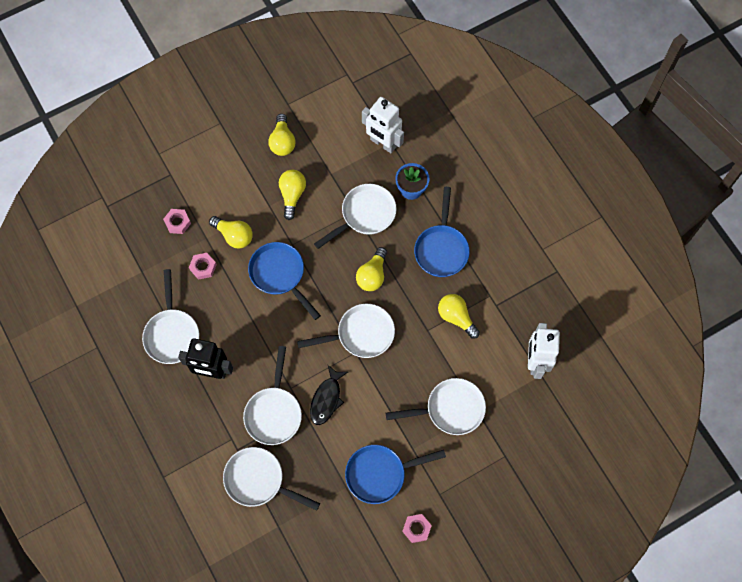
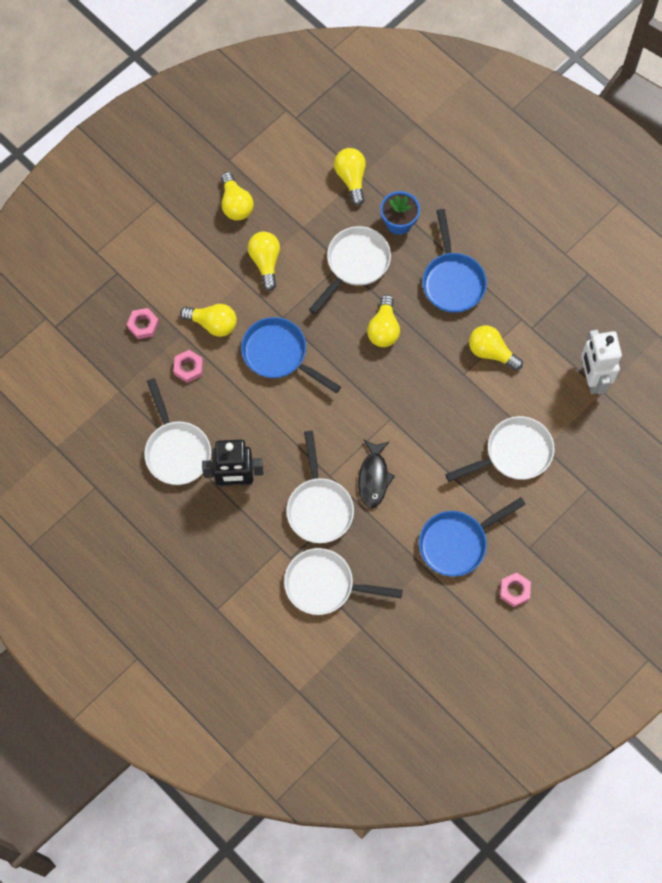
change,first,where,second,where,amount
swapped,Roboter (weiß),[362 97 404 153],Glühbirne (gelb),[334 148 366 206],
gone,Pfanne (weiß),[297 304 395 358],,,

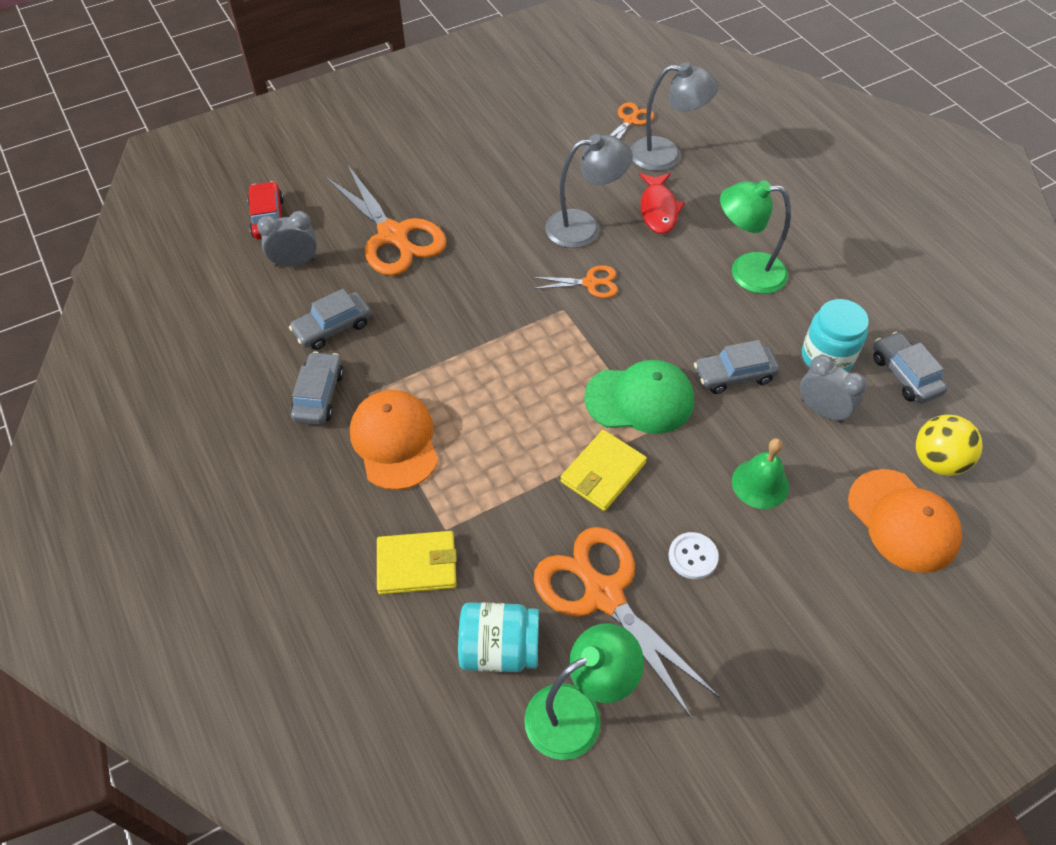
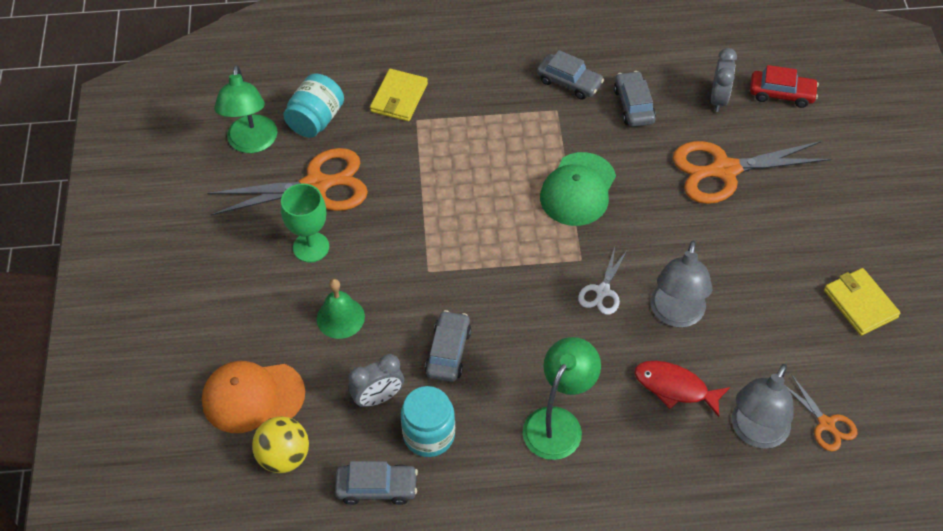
change,first,where,second,where,amount
repainted,Schere (orange),[532 265 618 298],Schere (weiß),[578 247 627 315],
shifted,Kappe (grün),[584 360 694 434],,[540 152 616 226],
gone,Kappe (orange),[350 390 438 490],,,
shifted,Geldbörse (gelb),[560 430 647 511],,[824 268 901 336],
swapped,Knopf (weiß),[669 532 719 579],Kelch (grün),[281 184 329 262],

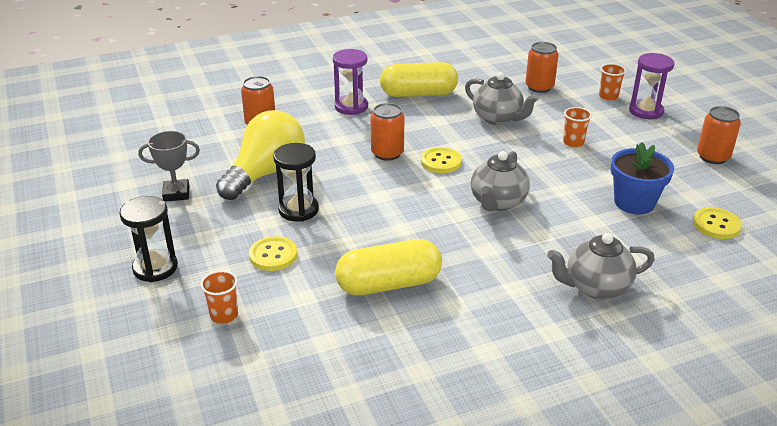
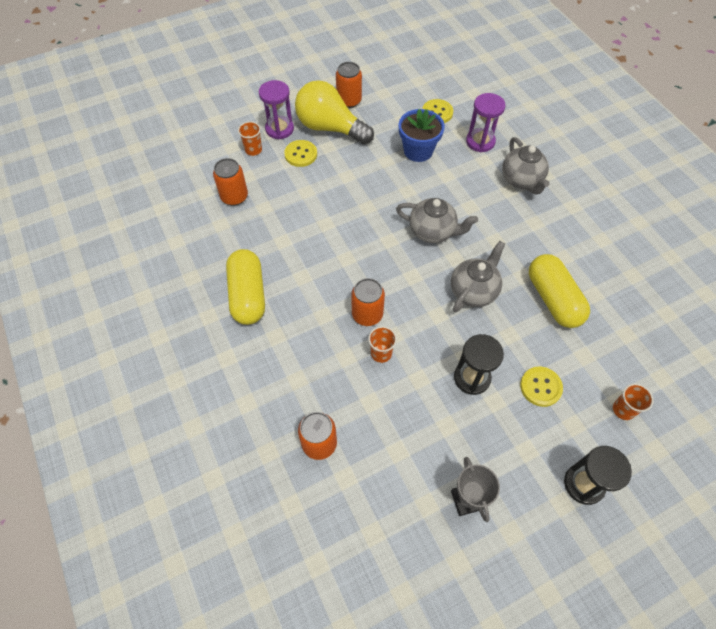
change,first,where,second,where,amount
shifted,Sanduhr (lila),[333 49 368 115],,[466 93 505 152],
shifted,Teekanne (grau),[465 72 539 125],,[451 241 505 312],
shifted,Becher (orange),[563 107 592 147],,[368 326 397 363],
shifted,Glühbirne (gelb),[216 110 305 200],,[295 80 374 145],
shifted,Knopf (gelb),[421 147 462 173],,[284 140 317 167],

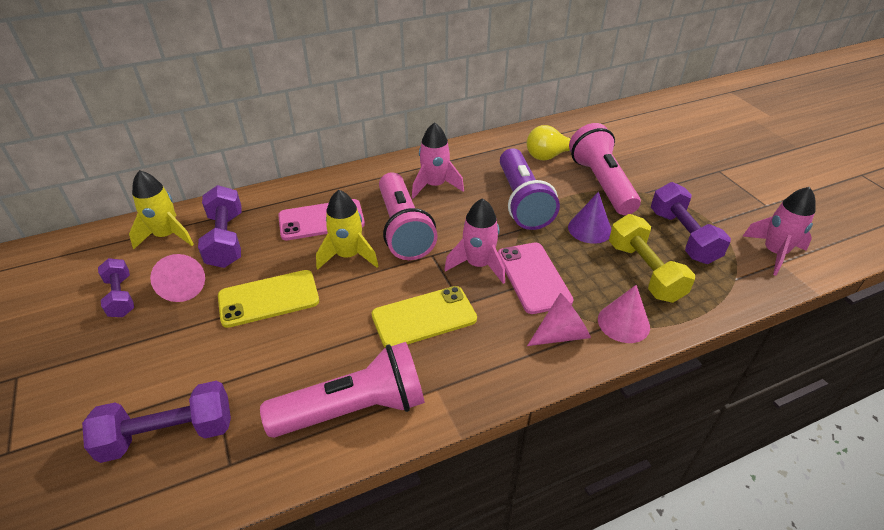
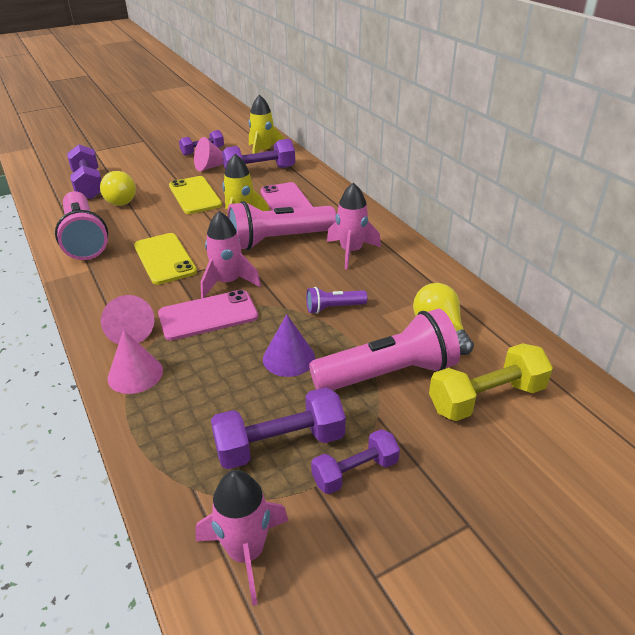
change,first,where,second,where,amount
scaled,Taschenlampe (lila),[500 148 560 230],,[306 287 368 314],x0.48
shifted,Hantel (gelb),[609 214 695 303],,[429 343 553 421],
new,,,Glühbirne (gelb),[100 171 136 206],
new,,,Hantel (lila),[311 429 400 494],

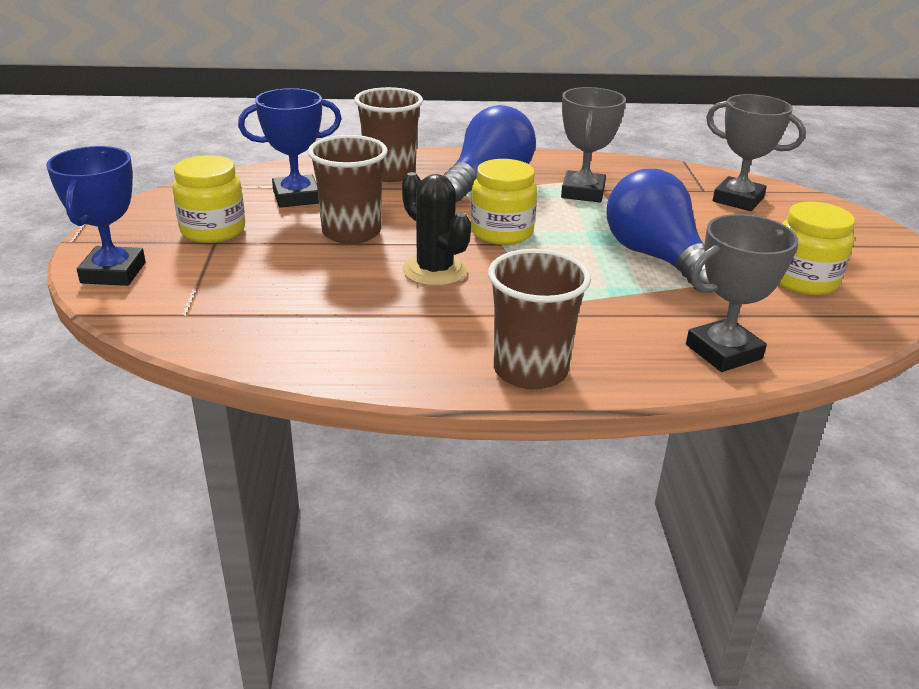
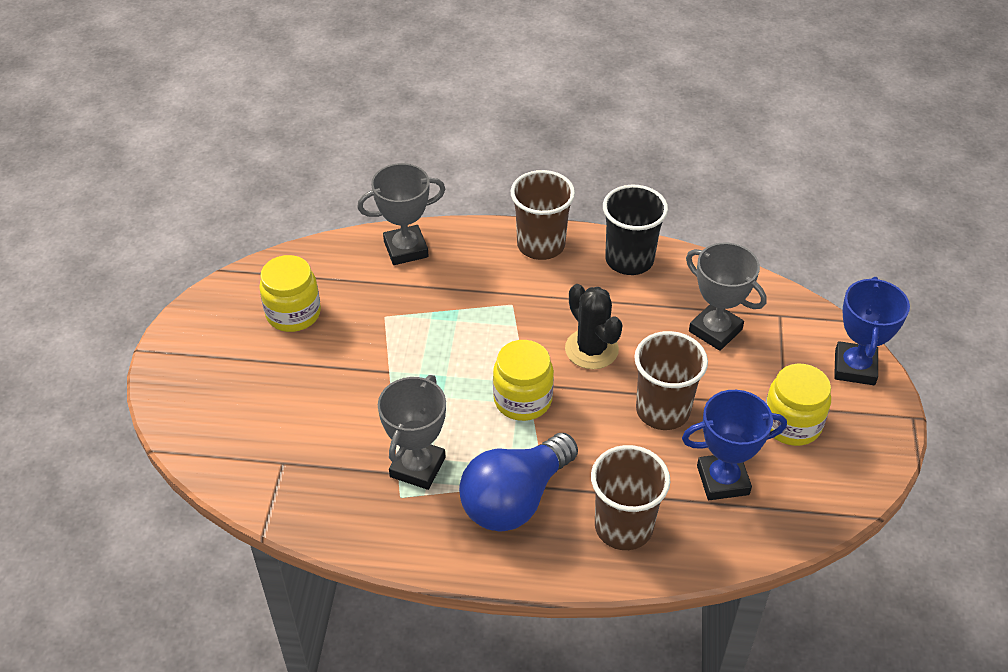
change,first,where,second,where,amount
shifted,Pokal (grau),[706 94 806 211],,[686 242 767 351],
gone,Glühbirne (blau),[606 169 709 291],,,
new,,,Becher (schwarz),[603 185 668 275],

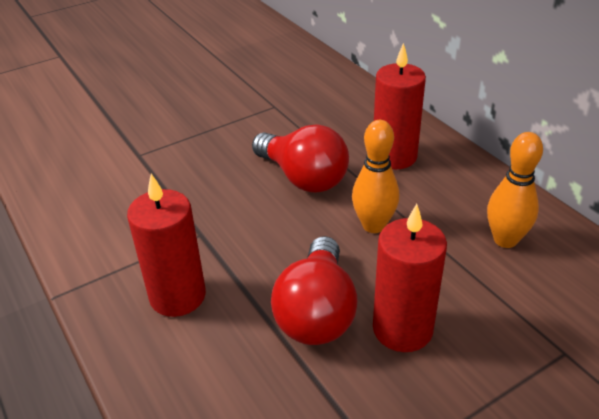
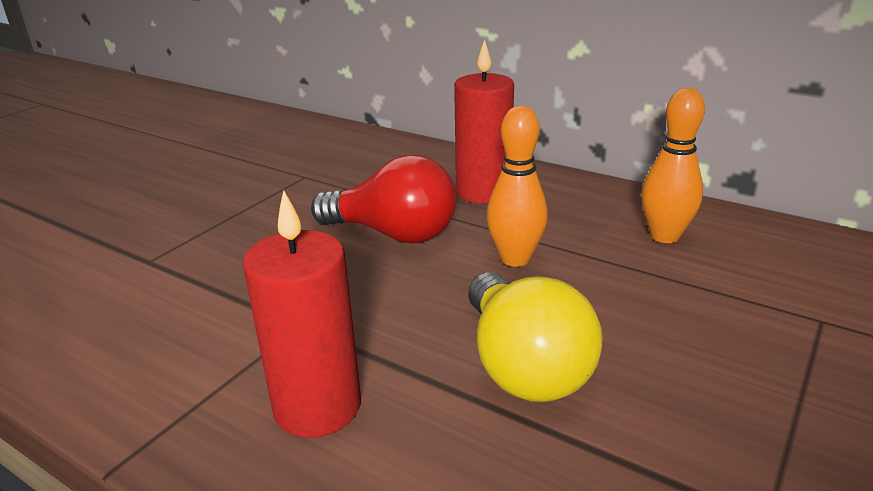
change,first,where,second,where,amount
gone,Kerze (rot),[373 204 447 352],,,
repainted,Glühbirne (rot),[271 236 358 345],Glühbirne (gelb),[468 272 603 402],

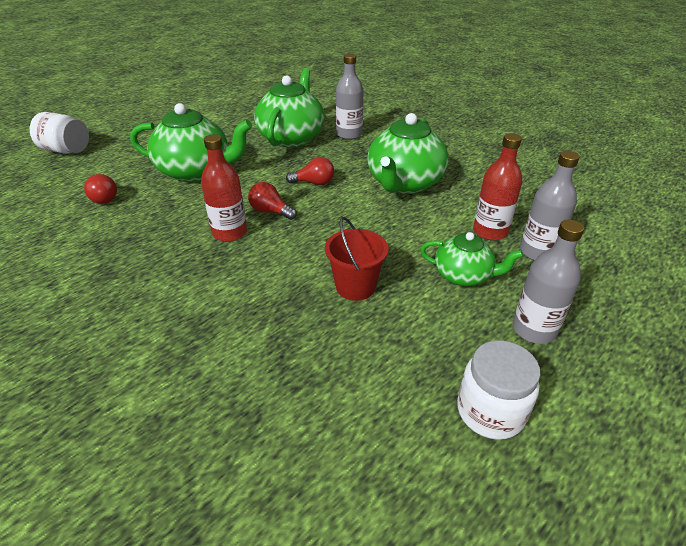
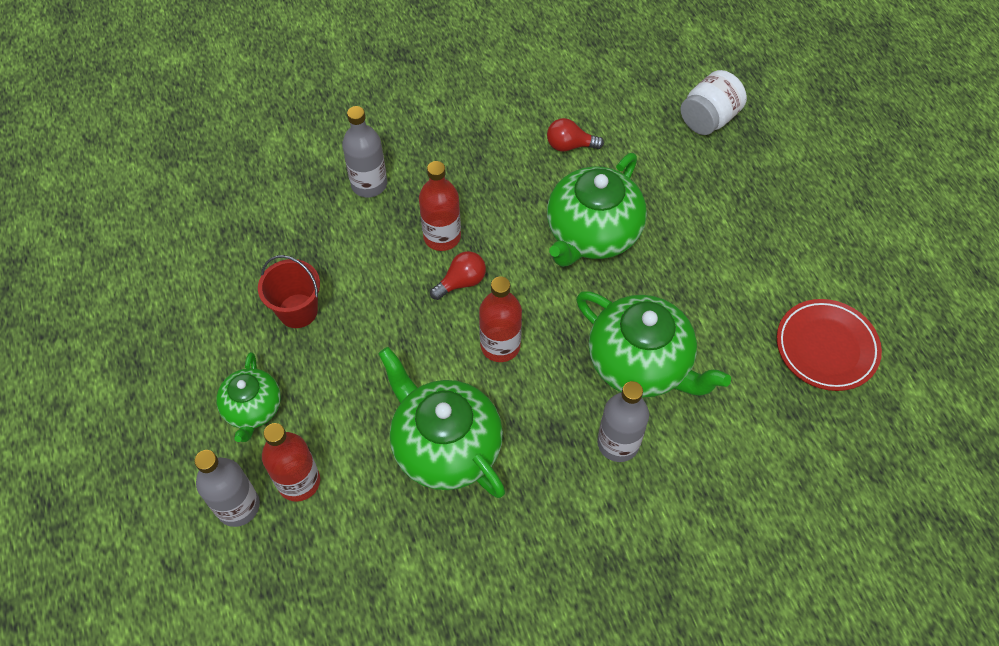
change,first,where,second,where,amount
swapped,Glühbirne (rot),[286 157 334 185],Flasche (rot),[479 276 522 362],
shifted,Flasche (grau),[513 219 584 344],,[342 106 387 198],
rotated,Teekanne (grün),[420 232 523 286],,[216 352 281 442],45 degrees counterclockwise
gone,Einmachglas (weiß),[457 340 540 440],,,
new,,,Teller (rot),[777 299 882 391],

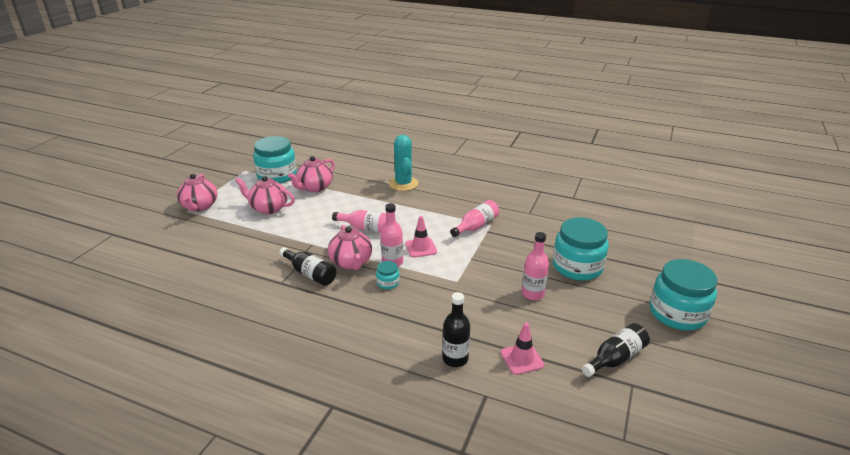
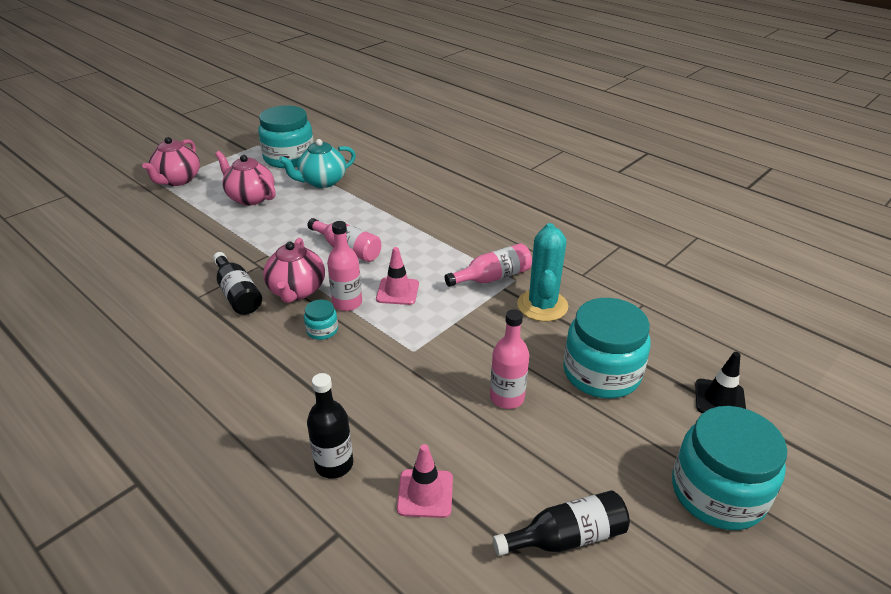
change,first,where,second,where,amount
shifted,Kaktus (türkis),[389 135 418 191],,[517 223 568 321],
repainted,Teekanne (rosa),[288 156 335 192],Teekanne (türkis),[279 139 356 188],
new,,,Leitkegel (schwarz),[695 352 746 413],

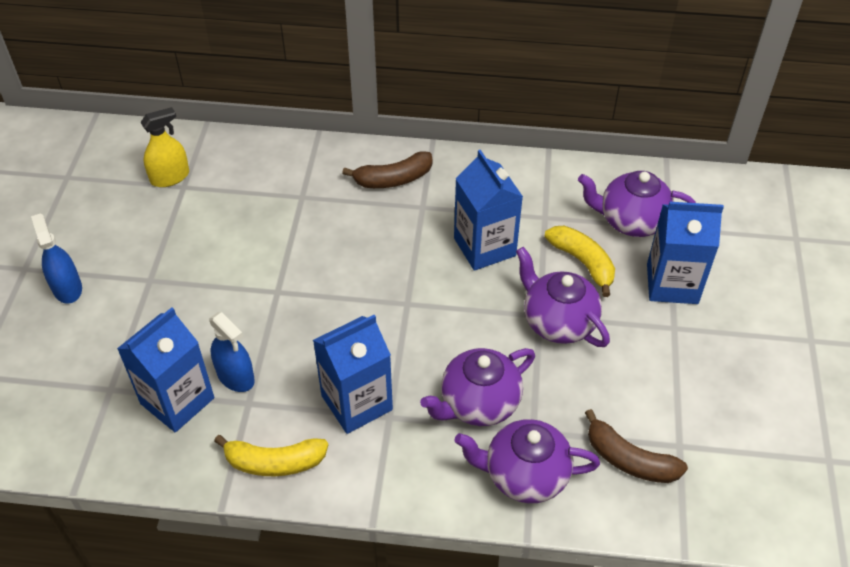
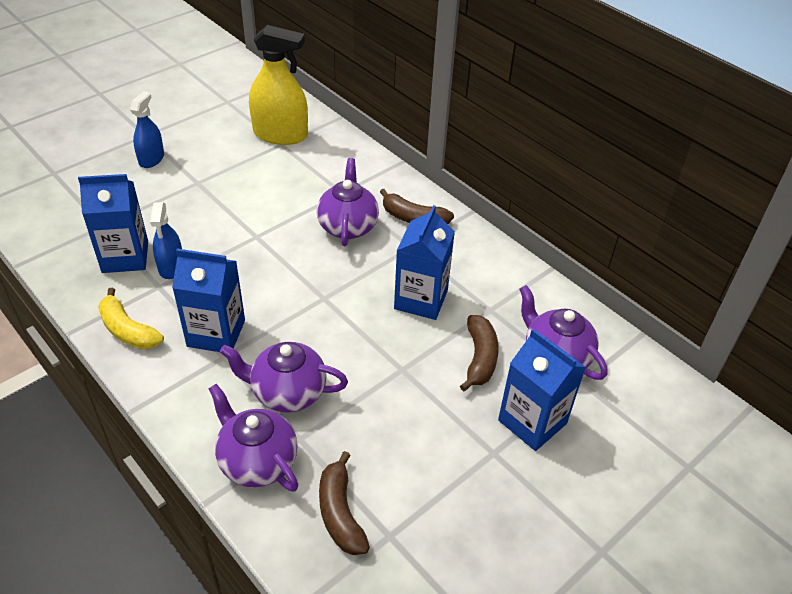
change,first,where,second,where,amount
scaled,Sprühflasche (gelb),[140 107 189 187],,[249 25 308 145],x1.71
repainted,Banane (gelb),[544 226 615 297],Banane (braun),[460 315 499 391],
shifted,Teekanne (lila),[516 247 610 347],,[317 158 379 246],

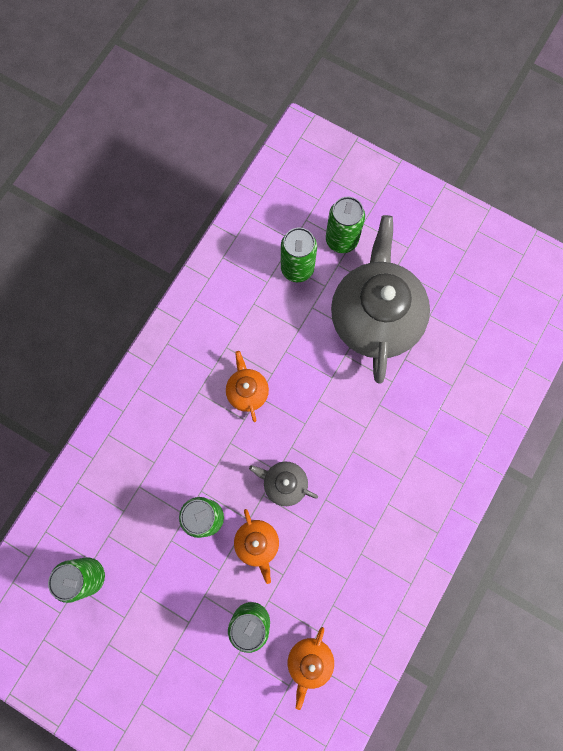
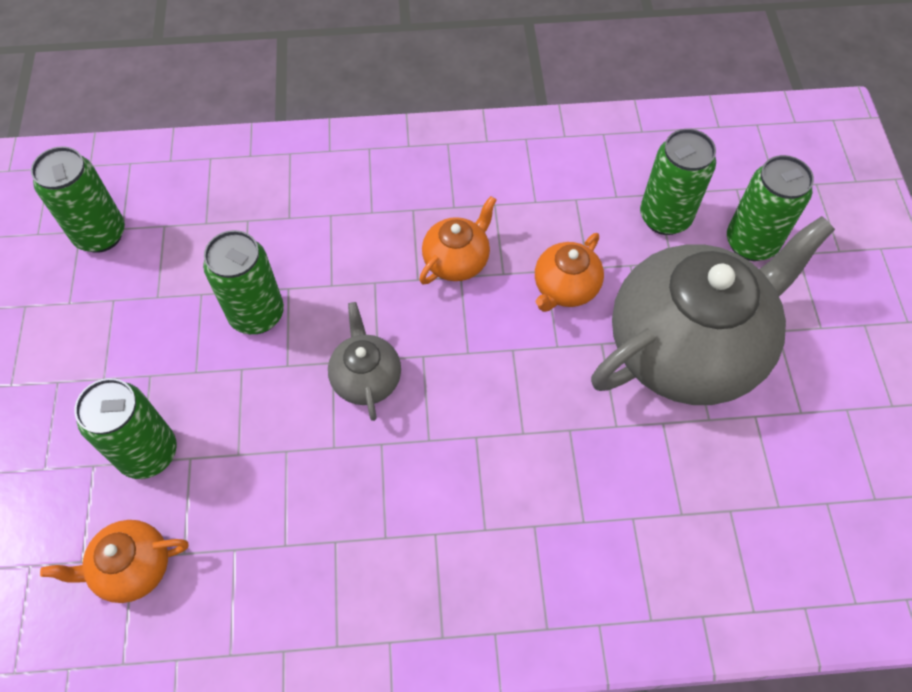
change,first,where,second,where,amount
shifted,Teekanne (orange),[234 509 279 584],,[535 233 604 312],

